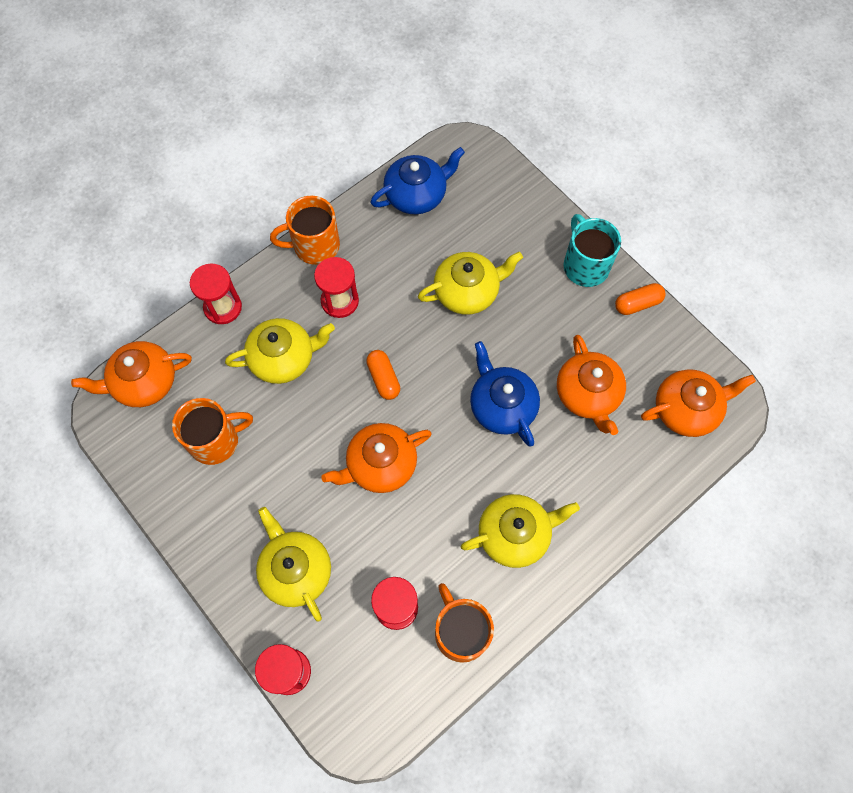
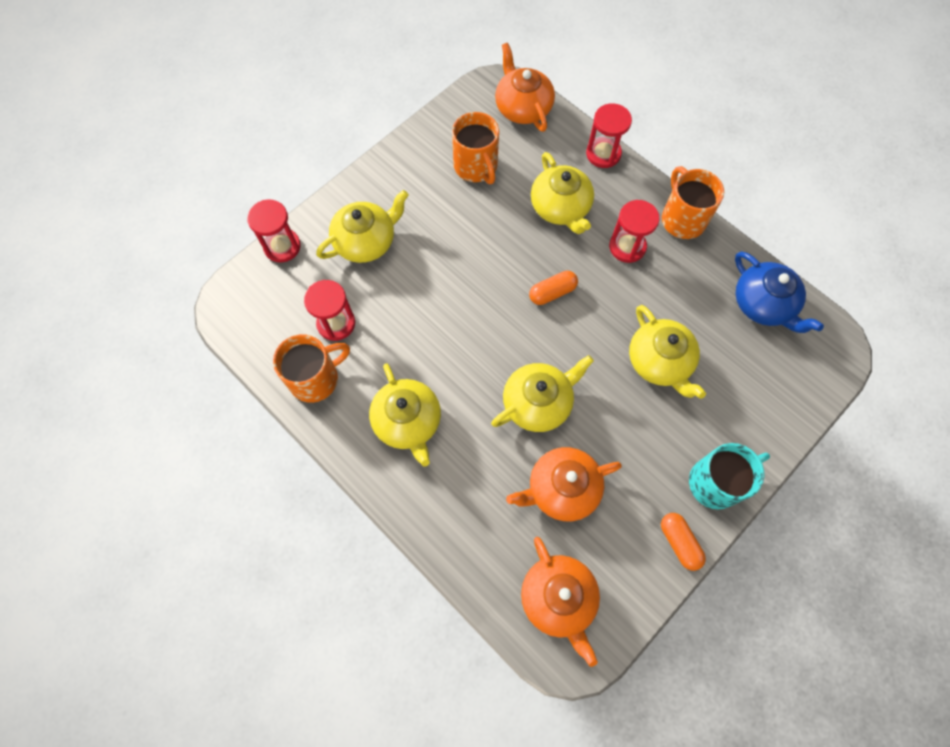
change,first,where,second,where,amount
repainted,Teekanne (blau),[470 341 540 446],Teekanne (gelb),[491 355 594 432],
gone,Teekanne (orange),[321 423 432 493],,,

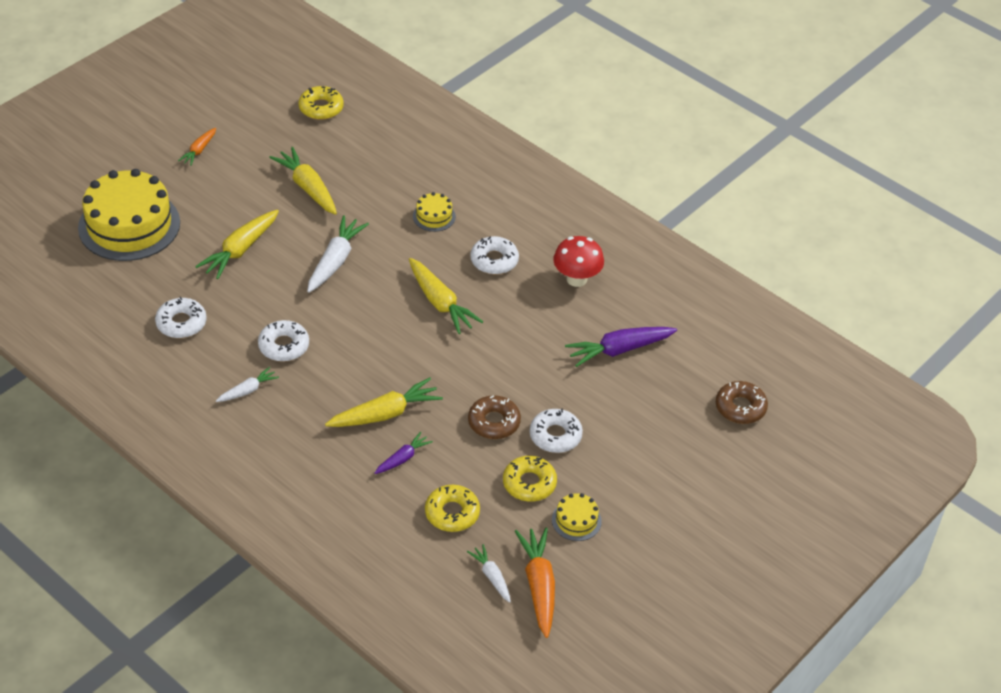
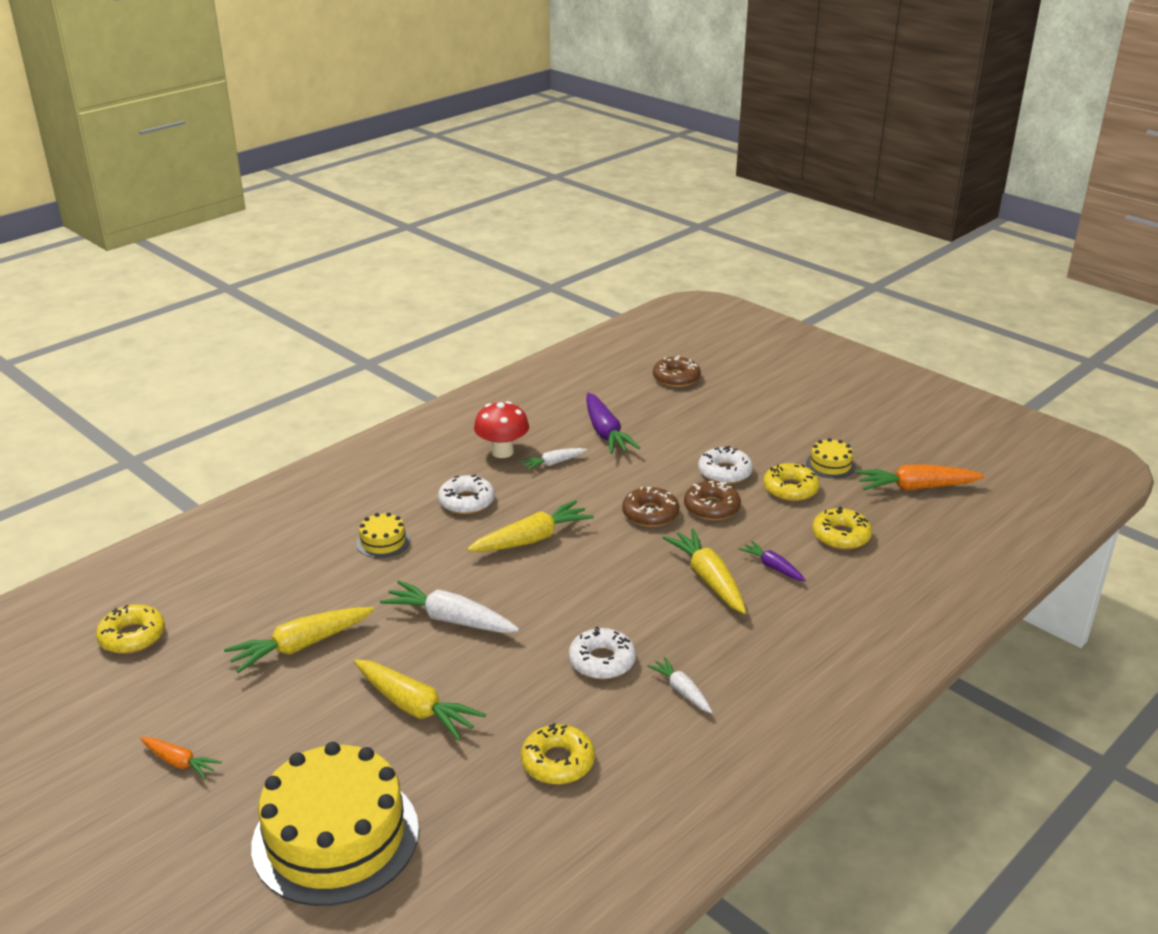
change,first,where,second,where,amount
repainted,Donut (weiß),[155 297 207 338],Donut (gelb),[521 723 595 784],
shifted,Karotte (weiß),[467 544 511 603],,[520 448 587 470],
new,,,Donut (braun),[622 487 679 527],

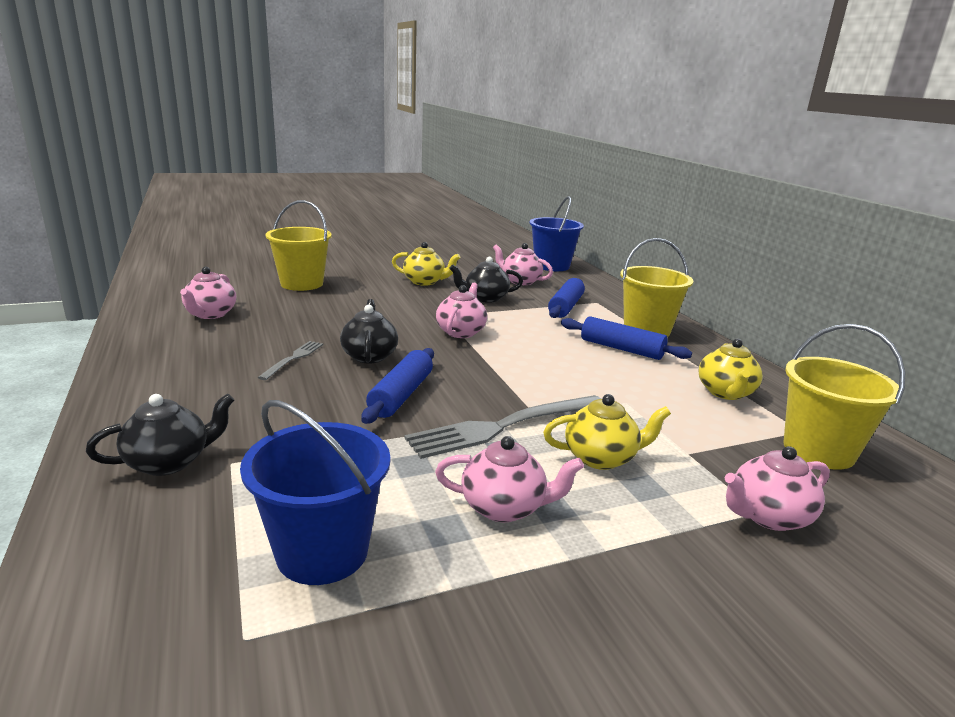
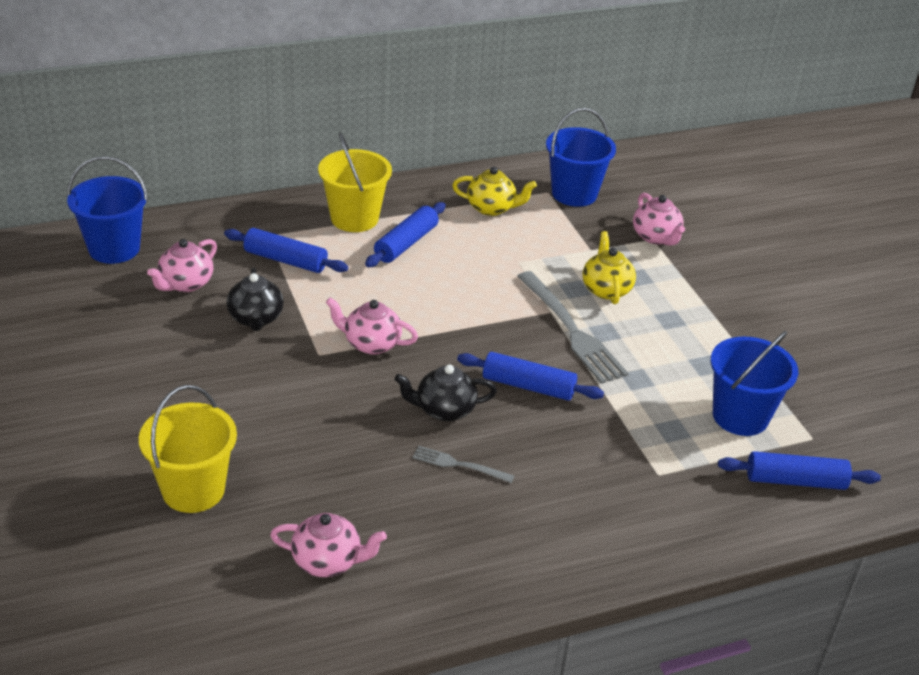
change,first,where,second,where,amount
gone,Teekanne (gelb),[392 242 461 286],,,
repainted,Eimer (gelb),[783 324 905 470],Eimer (blau),[546 108 616 207],
gone,Teekanne (schwarz),[86 394 234 476],,,
gone,Teekanne (rosa),[435 436 584 522],,,
new,,,Nudelholz (blau),[718 451 881 490],

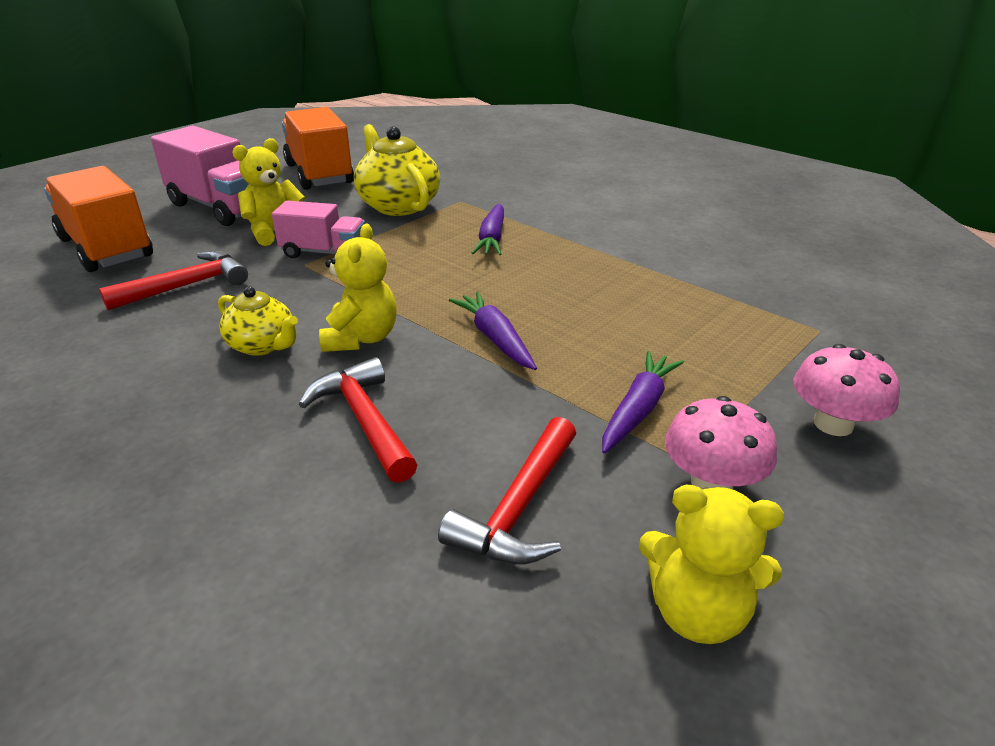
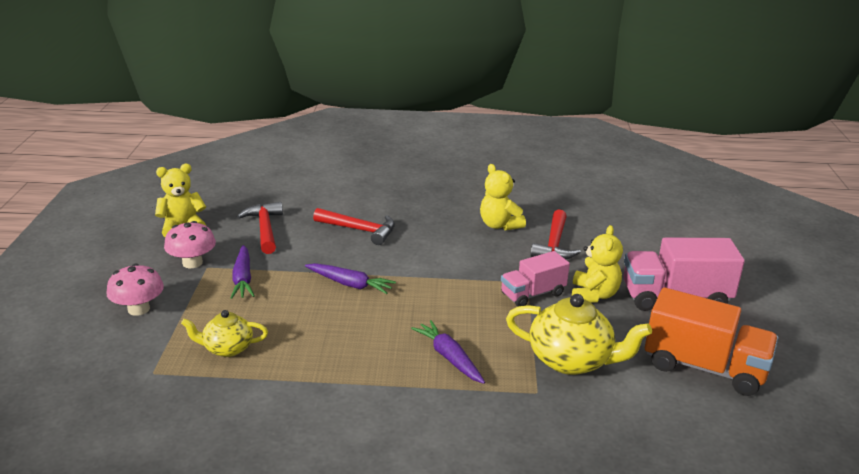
change,first,where,second,where,amount
gone,Lastwagen (orange),[44 166 153 272],,,
shifted,Teddybär (gelb),[319 224 397 352],,[480 164 526 231],
shifted,Teekanne (gelb),[218 286 298 356],,[181 310 268 357],

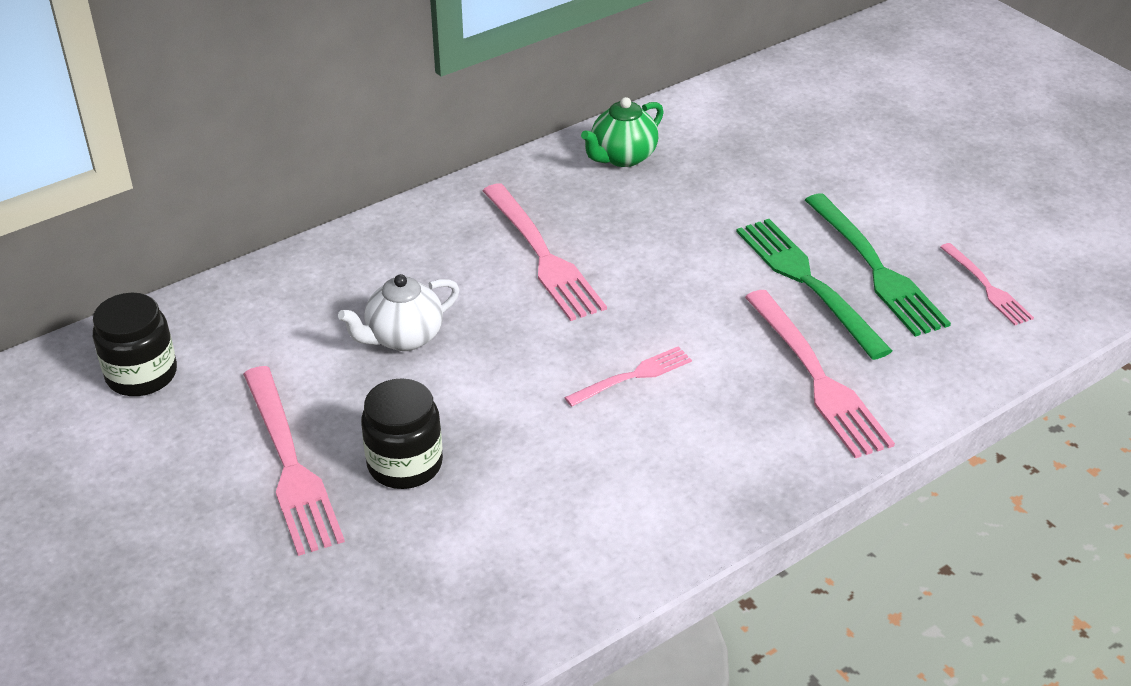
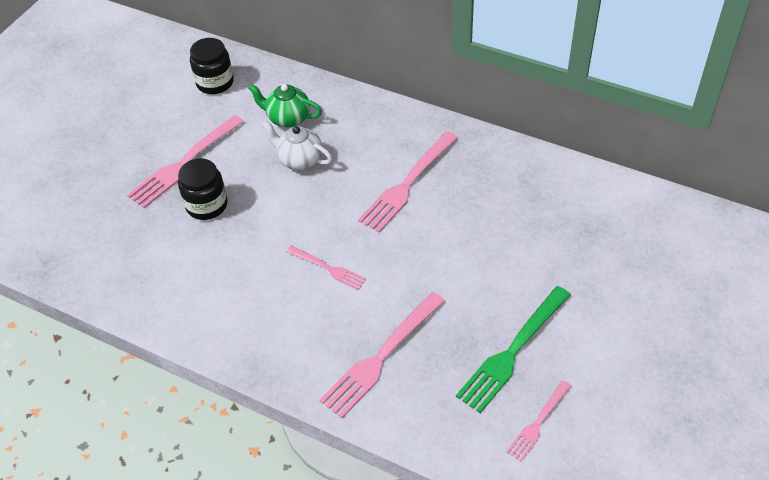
change,first,where,second,where,amount
shifted,Teekanne (grün),[581 97 664 167],,[248 84 322 127],
gone,Gabel (grün),[736 219 892 360],,,

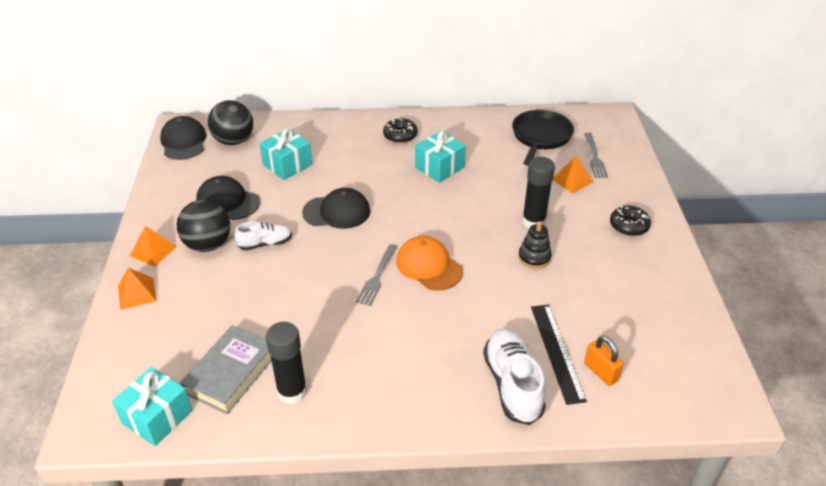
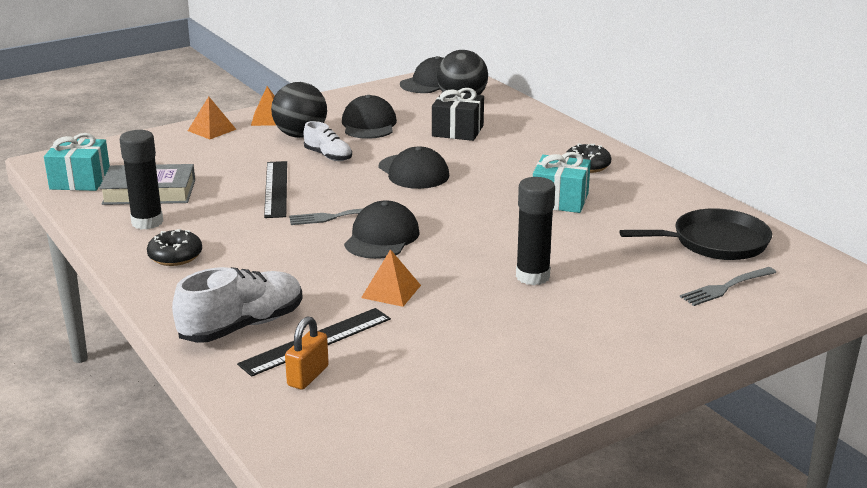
change,first,where,second,where,amount
repainted,Geschenk (türkis),[259 128 312 180],Geschenk (schwarz),[432 88 484 141],
shifted,Pyramide (orange),[553 156 593 193],,[361 249 421 307],
shifted,Donut (schwarz),[610 206 651 236],,[147 229 202 266],
gone,Stapelspielzeug (schwarz),[518 221 552 269],,,
repainted,Kappe (orange),[396 236 463 291],Kappe (schwarz),[344 200 420 259],
new,,,Lineal (schwarz),[264 161 287 218],

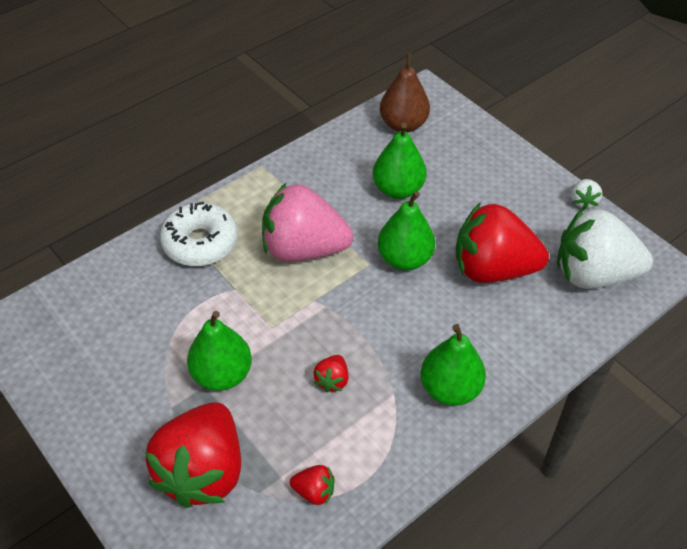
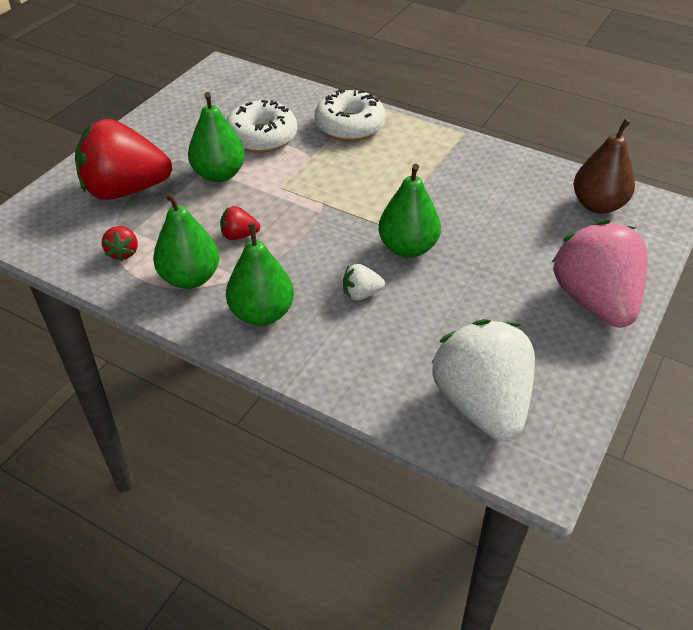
change,first,where,second,where,amount
shifted,Birne (grün),[373 123 427 199],,[153 191 219 289],
shifted,Erdbeere (weiß),[571 179 602 210],,[343 264 385 300],
shifted,Erdbeere (rosa),[262 182 353 262],,[551 220 648 328],
gone,Erdbeere (rot),[456 202 549 283],,,
new,,,Donut (weiß),[226 100 297 153],

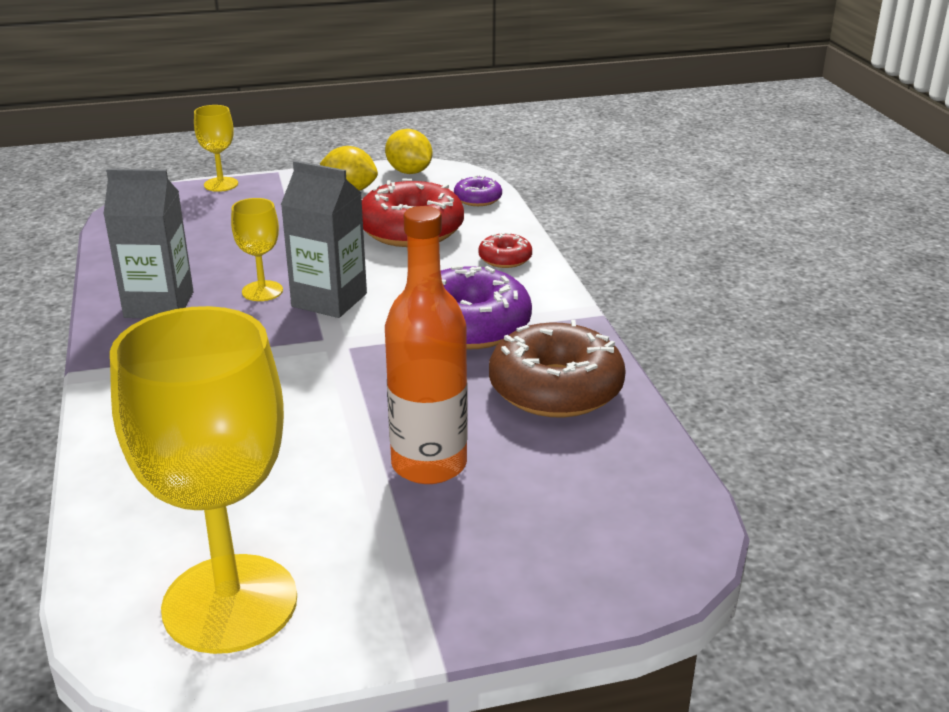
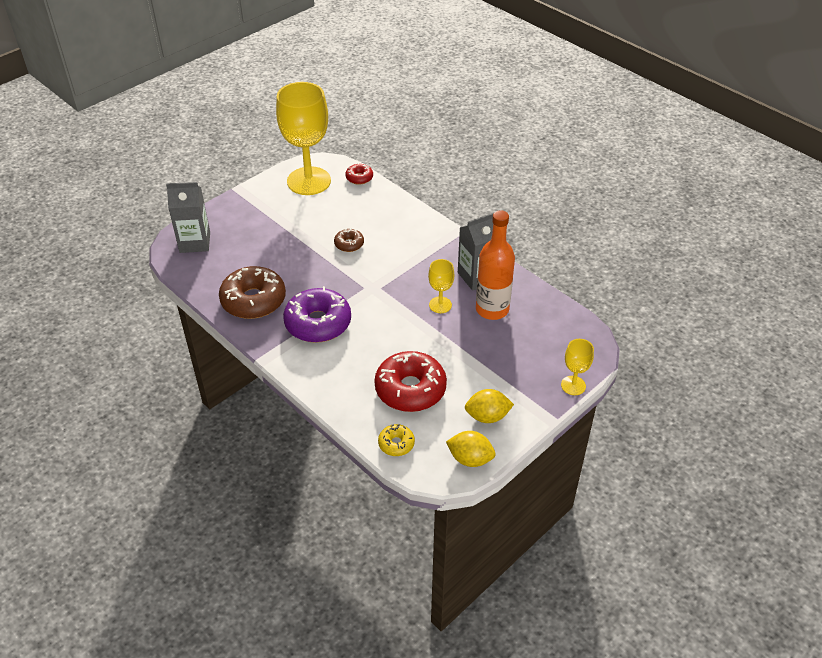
change,first,where,second,where,amount
shifted,Getränkekarton (grau),[281 161 367 318],,[166 182 210 253],
repainted,Donut (lila),[454 175 502 206],Donut (gelb),[378 424 415 456],
shifted,Flasche (orange),[385 206 468 484],,[476 210 515 320],
shifted,Donut (rot),[478 232 532 268],,[345 163 373 185],
new,,,Donut (braun),[334 228 364 252],

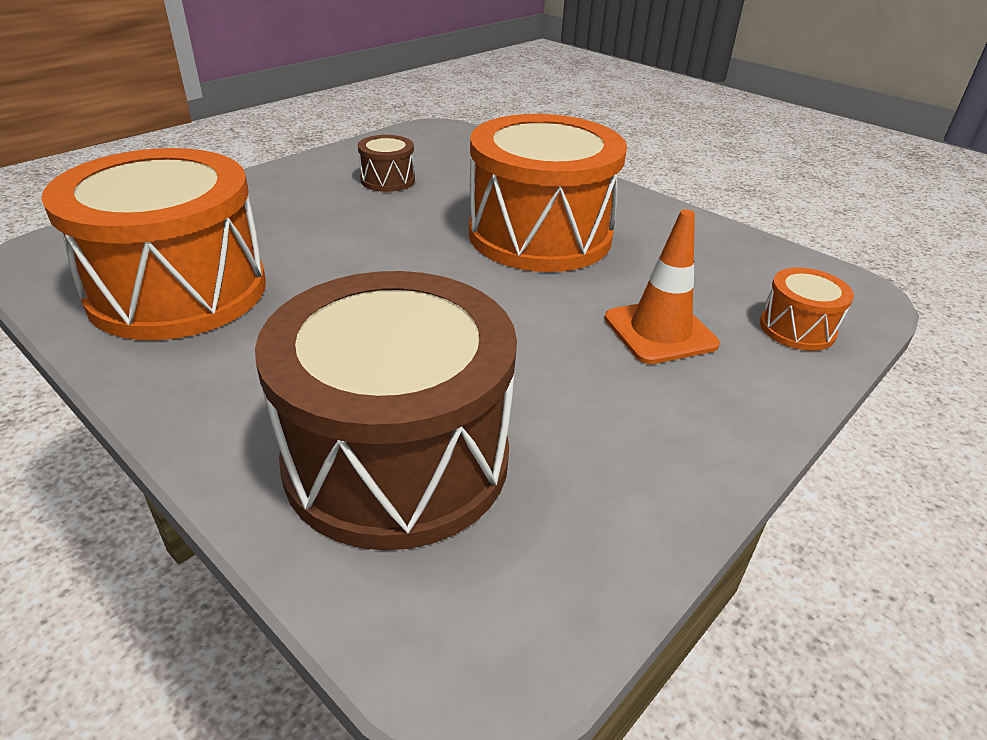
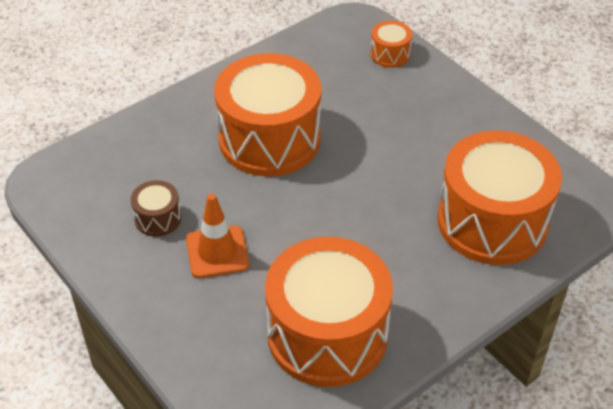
change,first,where,second,where,amount
shifted,Leitkegel (orange),[604 209 720 364],,[186 193 249 278],
repainted,Trommel (braun),[255 271 517 550],Trommel (orange),[437 131 562 265],

